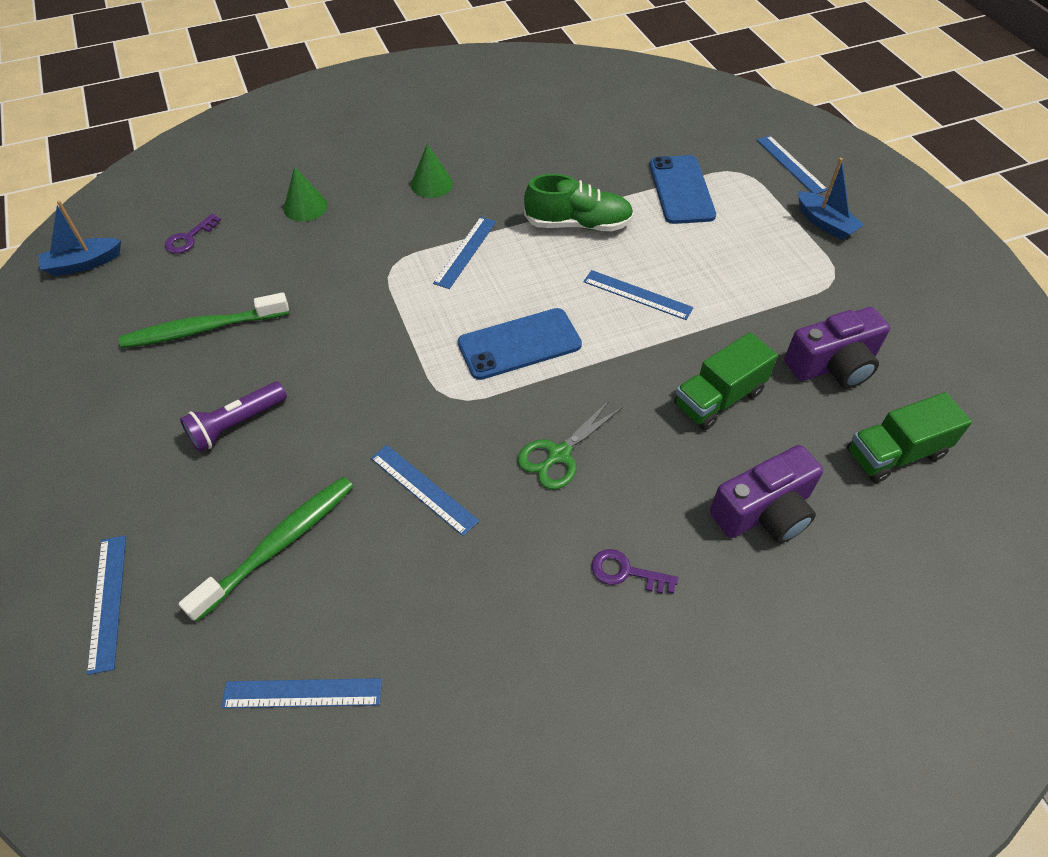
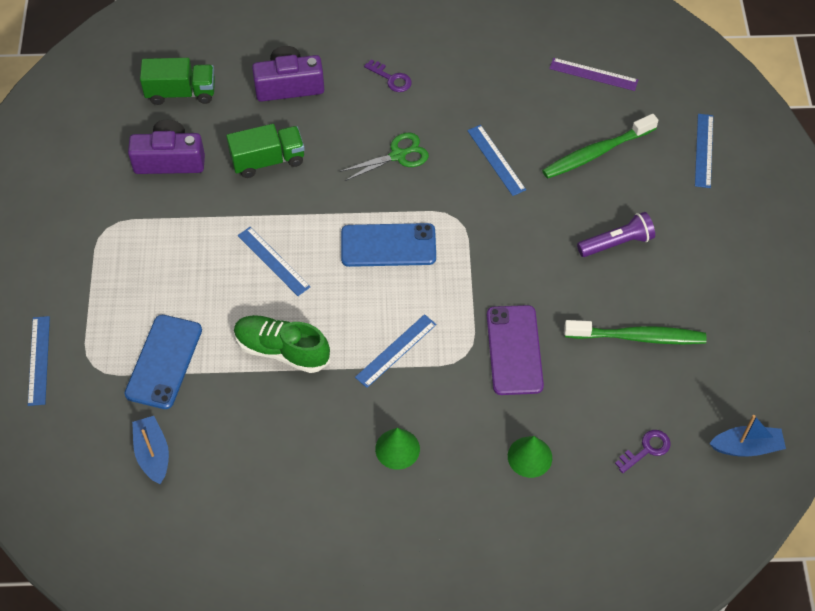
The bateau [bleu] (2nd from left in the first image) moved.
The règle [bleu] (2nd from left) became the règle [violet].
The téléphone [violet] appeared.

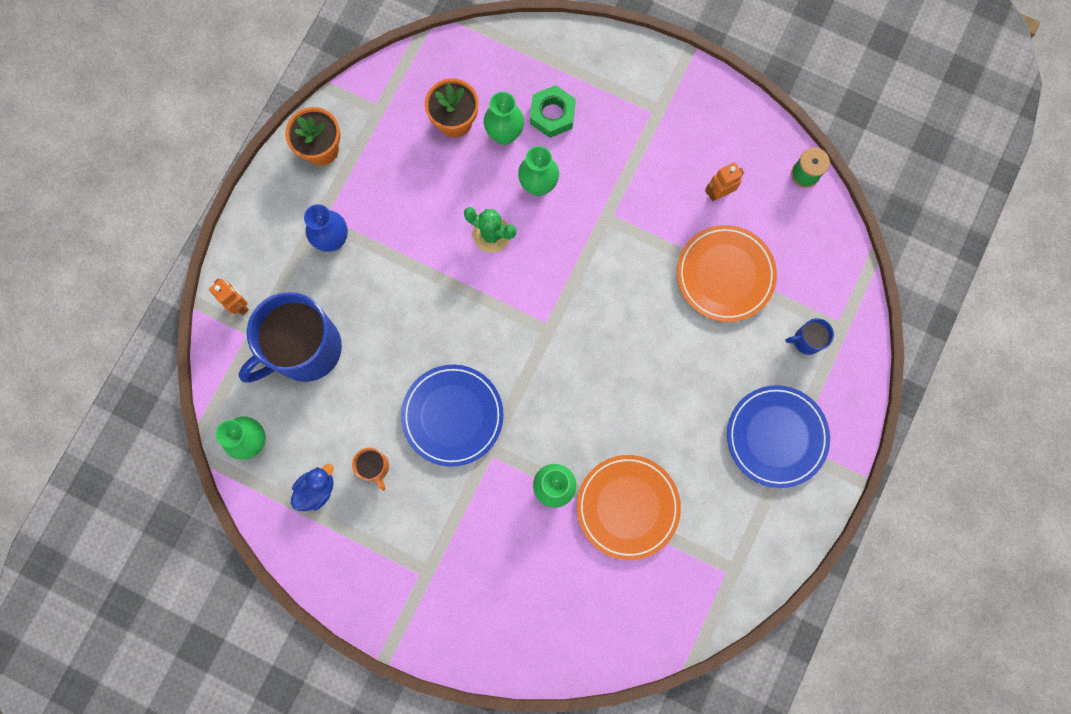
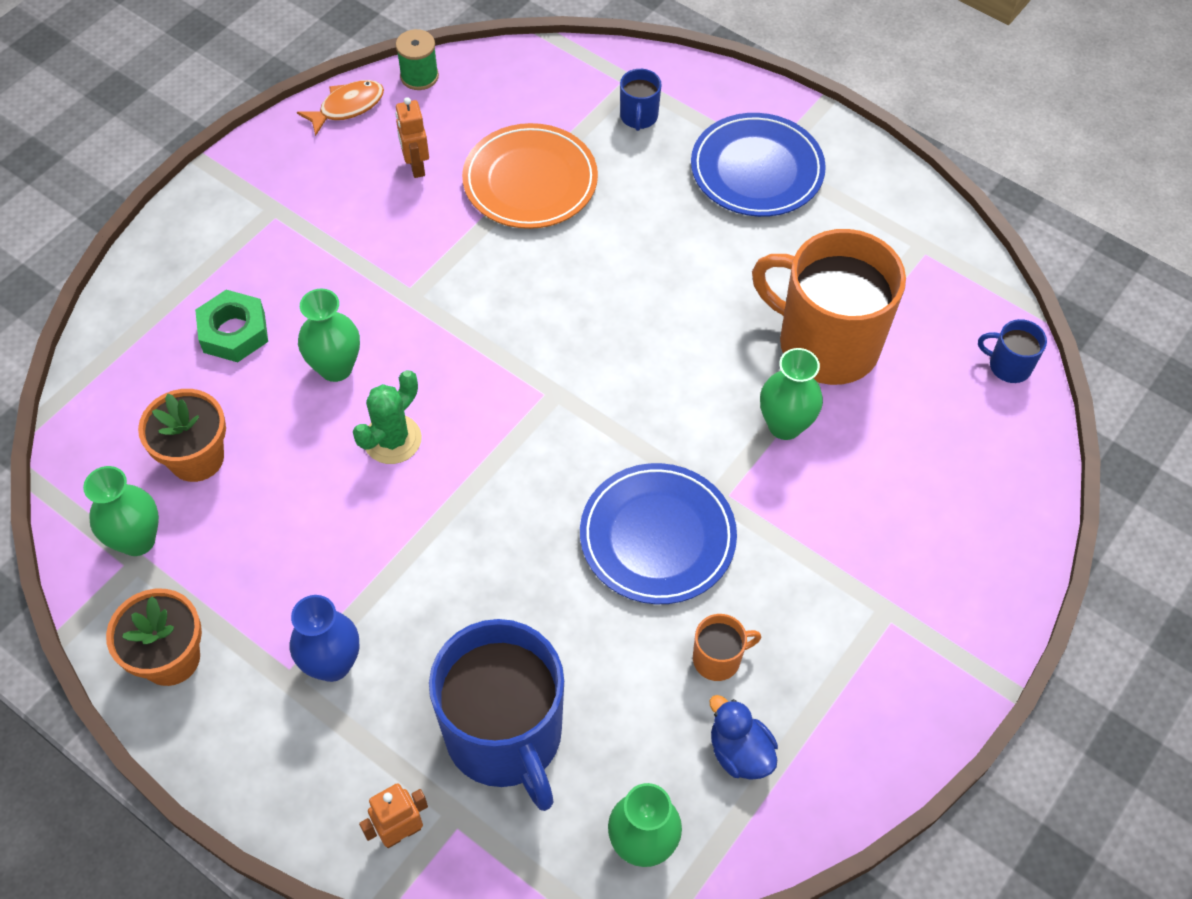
The vase [vert] (2nd from left in the first image) moved.
The assiette [orange] (1st from left) was replaced by the tasse [orange] (2nd from left).
The poisson [orange] appeared.
The tasse [bleu] (3rd from left) appeared.

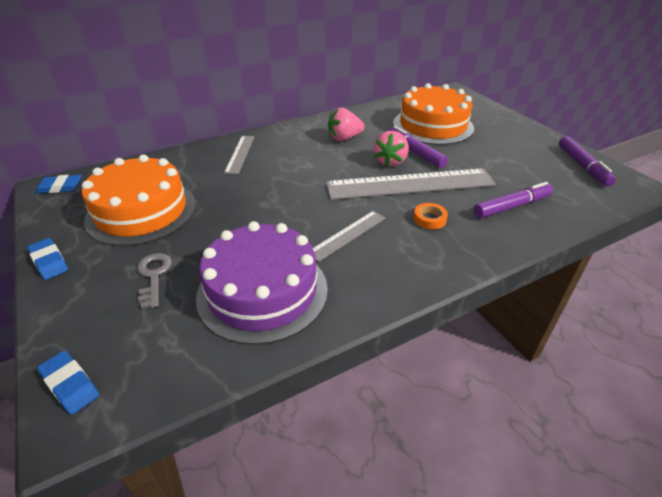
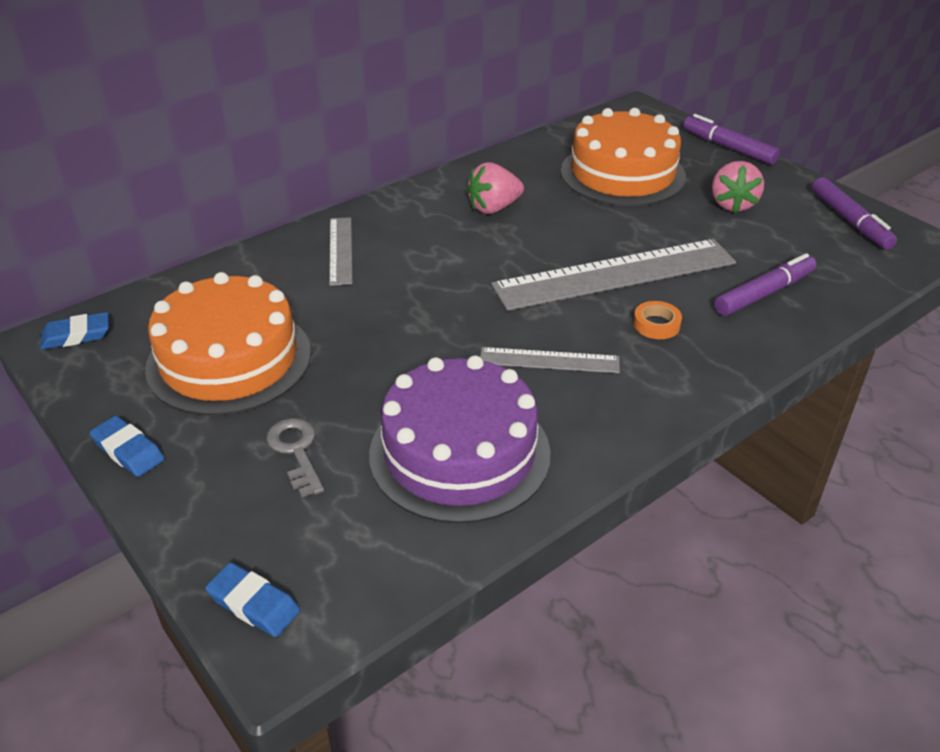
The feutre [violet] (1st from left) moved.
The fraise [rose] (2nd from left) moved.
The règle [gris] (2nd from left) turned 60 degrees clockwise.

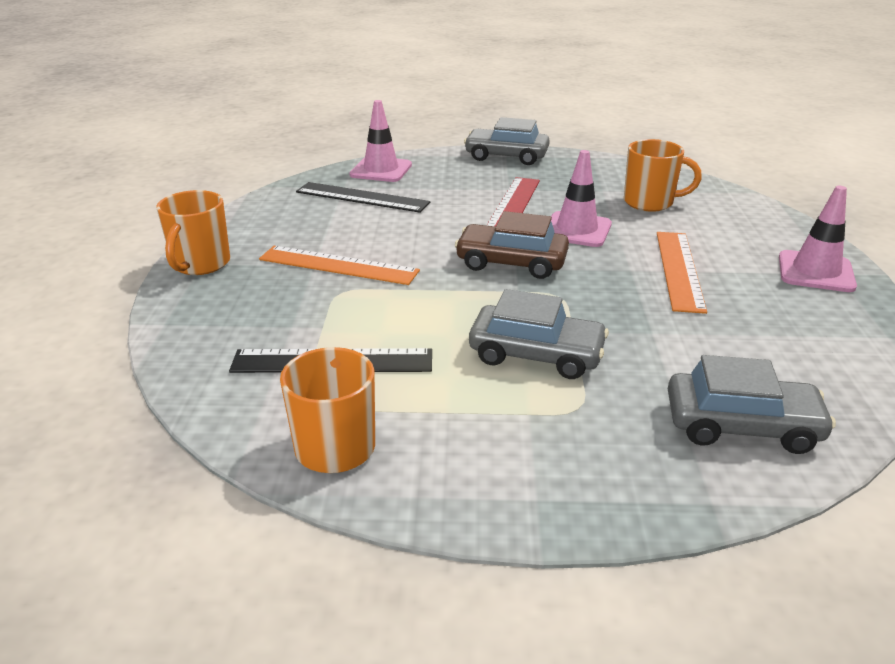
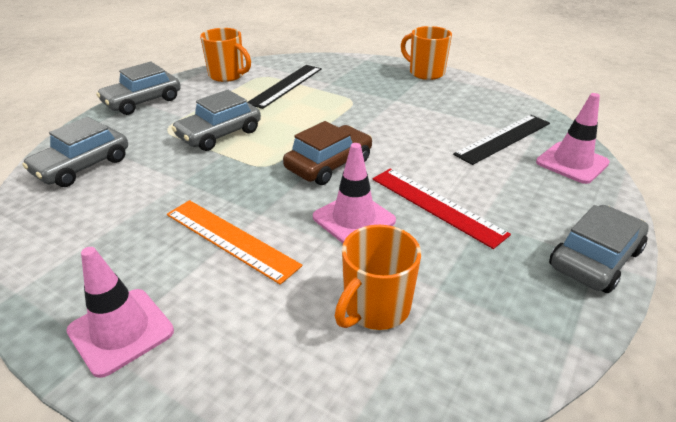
The règle [orange] (1st from left) disappeared.
The voiture [gris] (2nd from left) appeared.

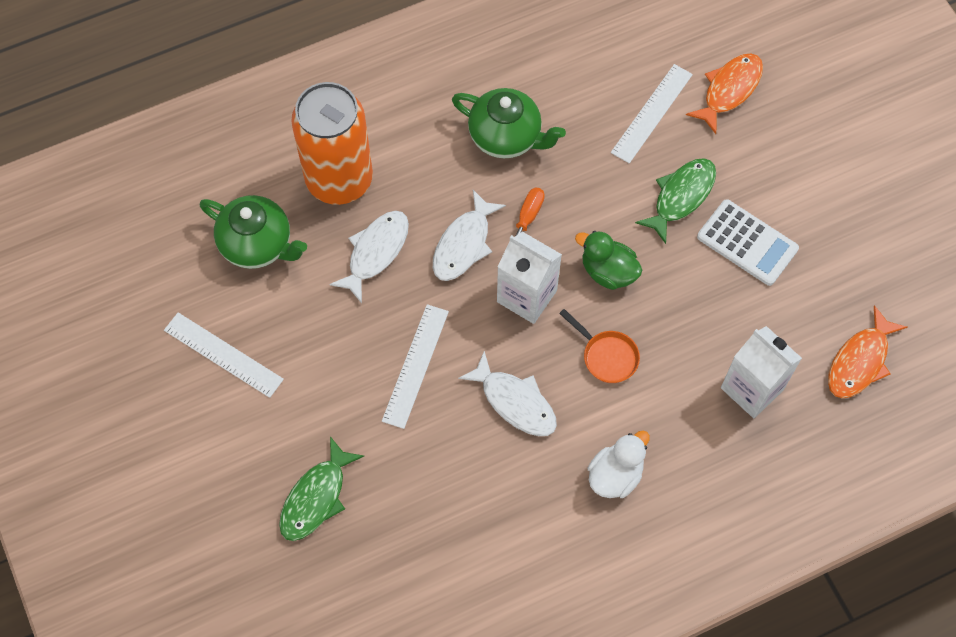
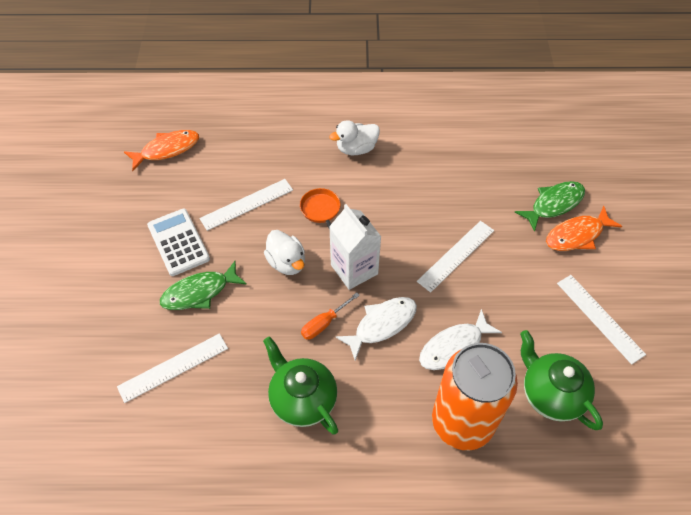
The poisson [orange] (1st from left in the first image) moved.
The canard [vert] became the canard [blanc] (1st from left).
The brique de lait [blanc] (2nd from left) disappeared.
The poisson [blanc] (3rd from left) disappeared.
The règle [blanc] (2nd from left) appeared.

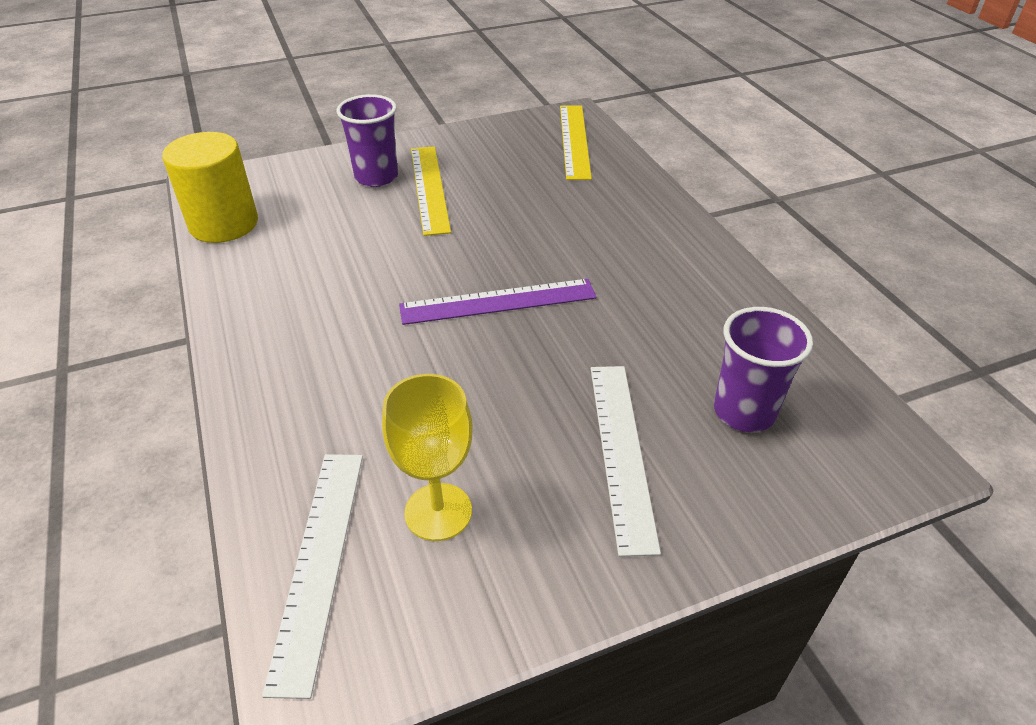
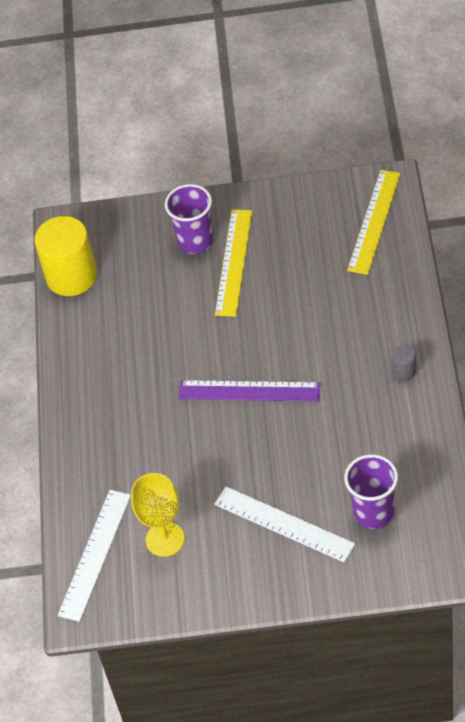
The règle [blanc] (2nd from left) turned 75 degrees counterclockwise.
The cylindre [gris] appeared.

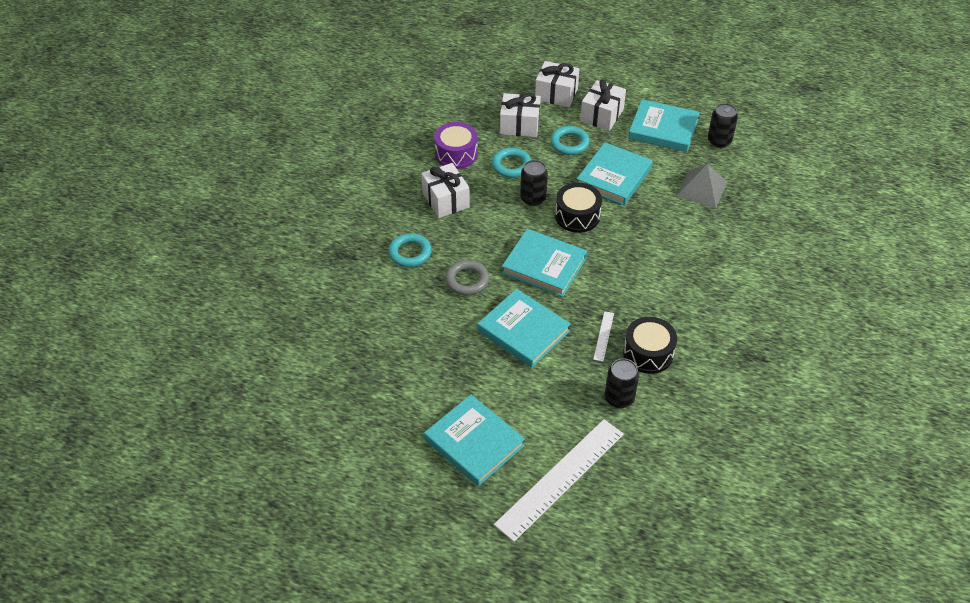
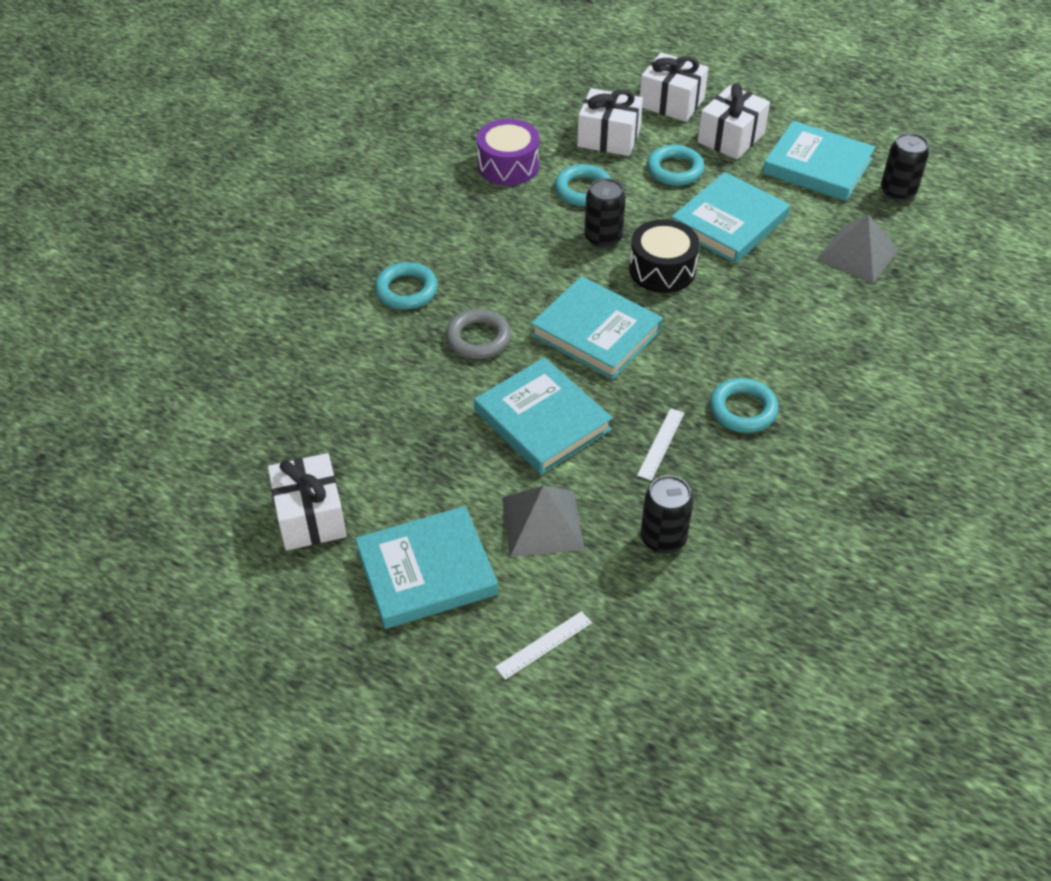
The cadeau [blanc] (1st from left) moved.
The tambour [noir] (2nd from left) disappeared.
The livre [turquoise] (1st from left) turned 75 degrees counterclockwise.
The règle [blanc] (1st from left) changed to 0.42 times the size.
The anneau [turquoise] (4th from left) appeared.
The pyramide [gris] (1st from left) appeared.

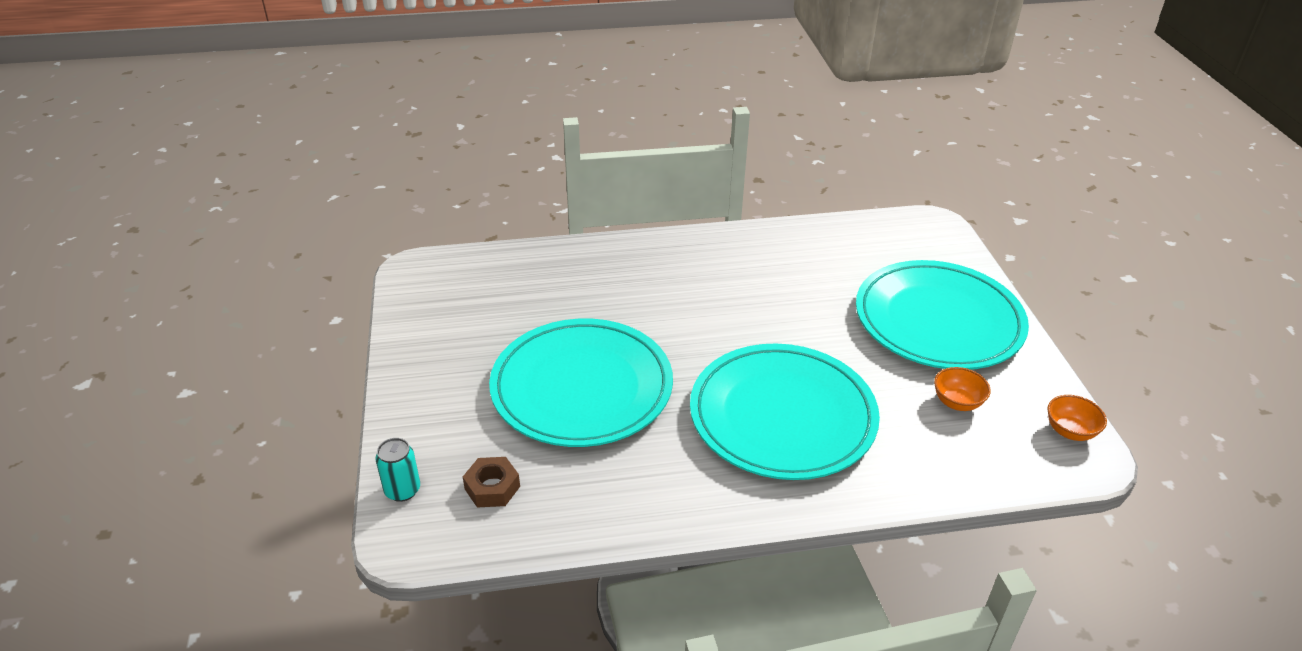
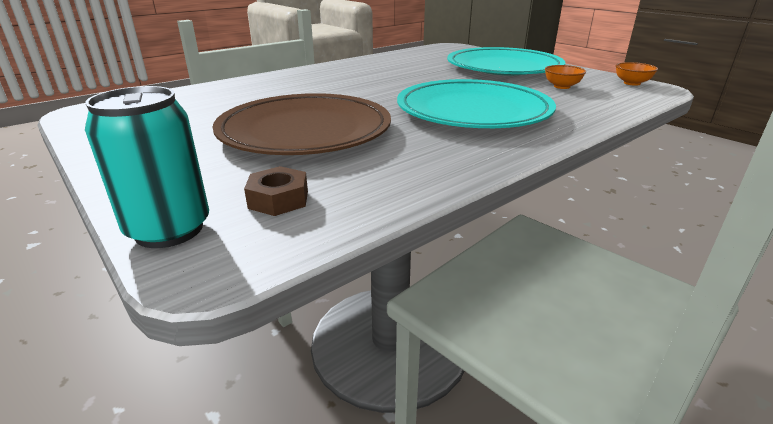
The assiette [turquoise] (1st from left) became the assiette [marron].
The canette [turquoise] changed to 1.72 times the size.

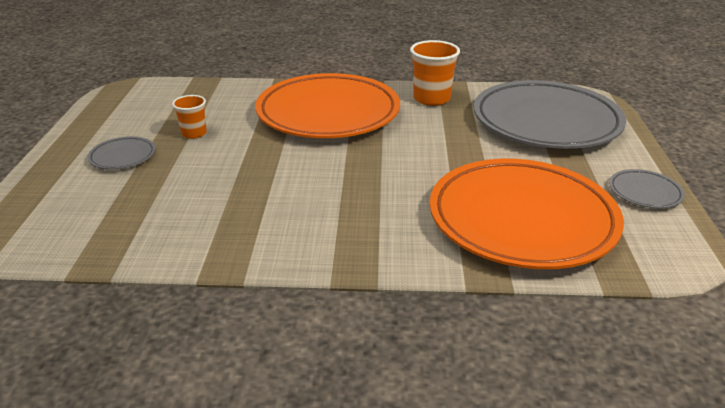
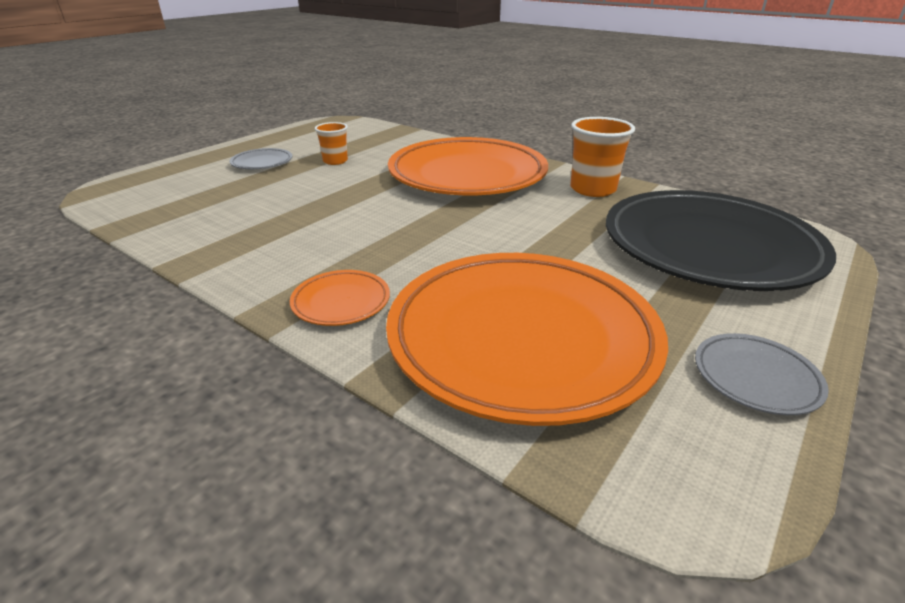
The assiette [gris] (2nd from left) became the assiette [noir].
The assiette [orange] (1st from left) appeared.

